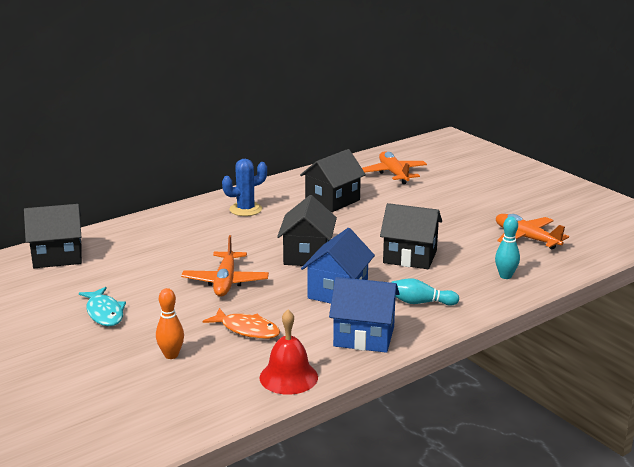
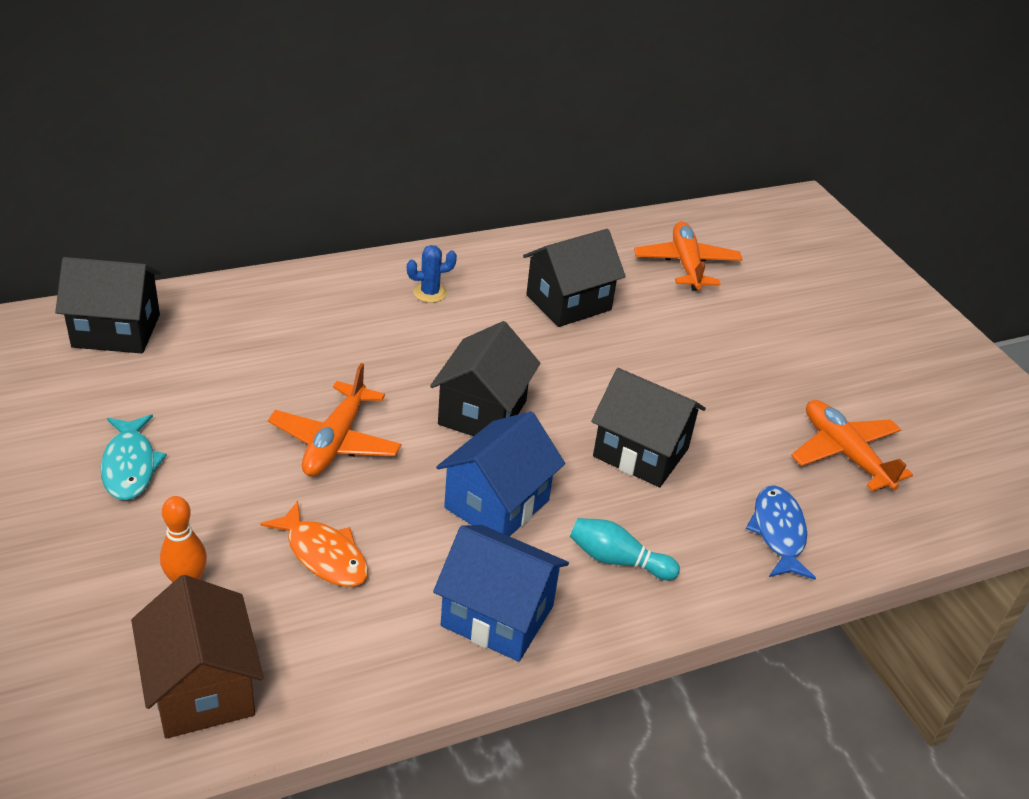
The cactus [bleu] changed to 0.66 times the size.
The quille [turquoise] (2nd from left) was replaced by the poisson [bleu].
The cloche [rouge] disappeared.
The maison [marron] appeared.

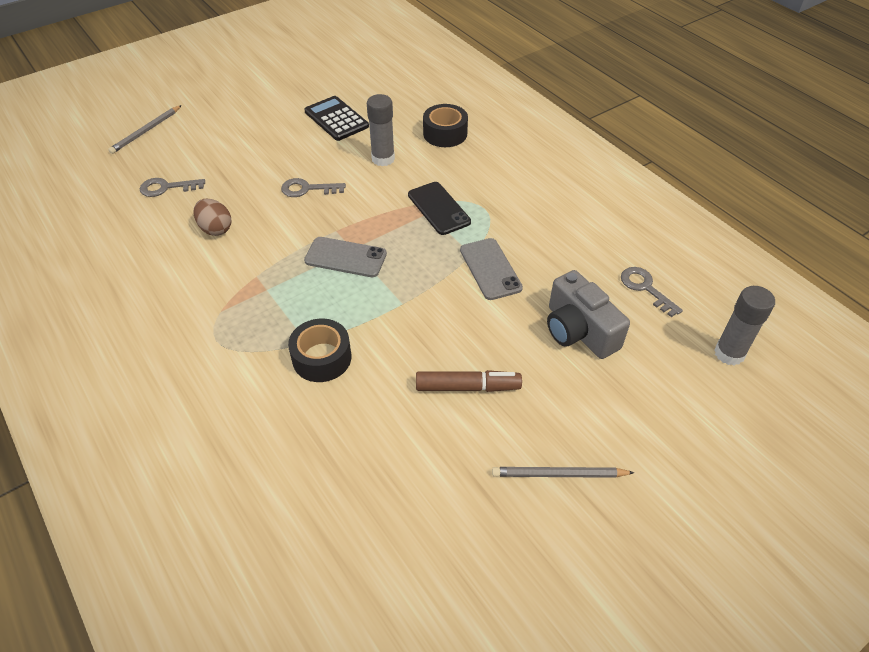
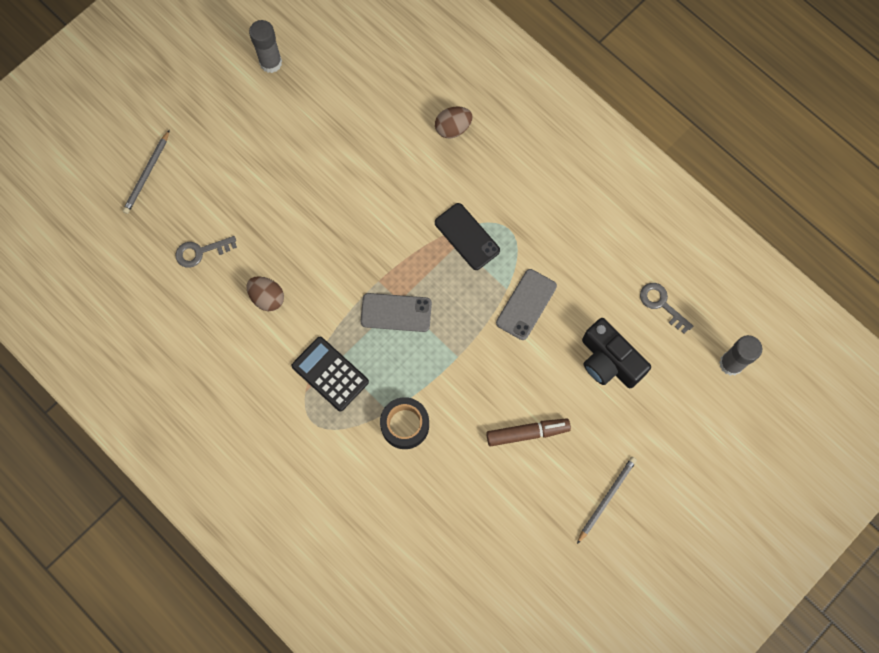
The bâton de colle [gris] (1st from left) moved.
The calculatrice [noir] moved.
The ruban adhésif [noir] (2nd from left) was replaced by the œuf [marron] (2nd from left).
The clé [gris] (2nd from left) disappeared.
The téléphone [gris] (2nd from left) turned 60 degrees clockwise.
The appareil photo [gris] became the appareil photo [noir].
The crayon [gris] (2nd from left) turned 135 degrees clockwise.

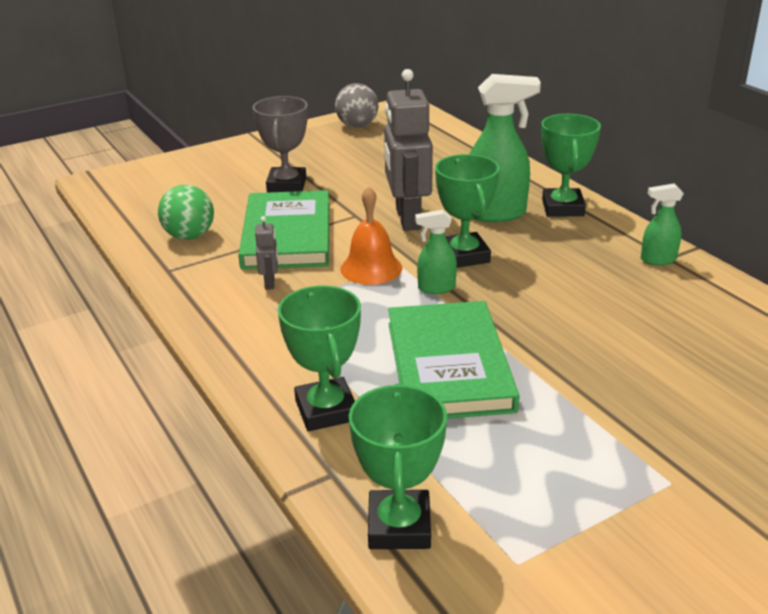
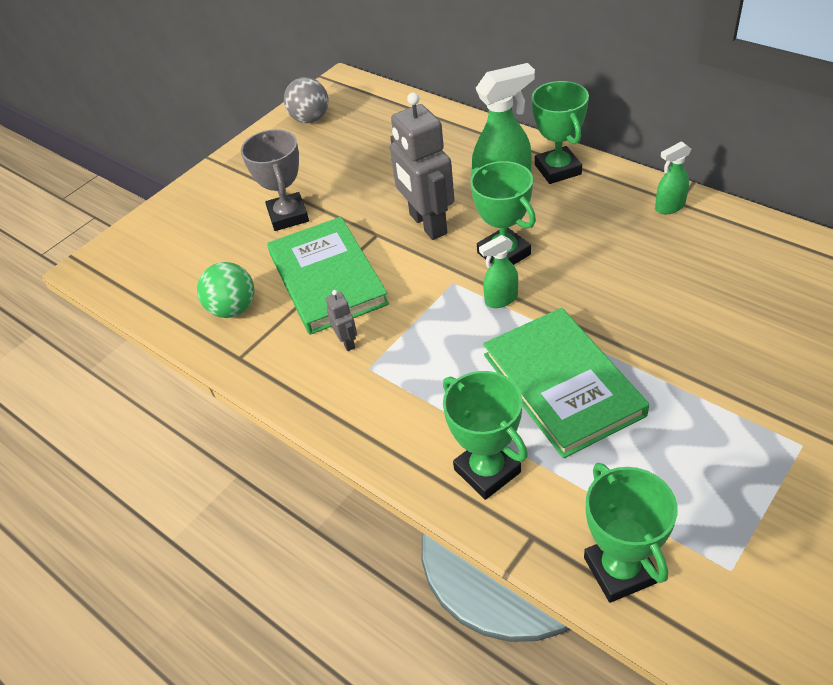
The cloche [orange] disappeared.

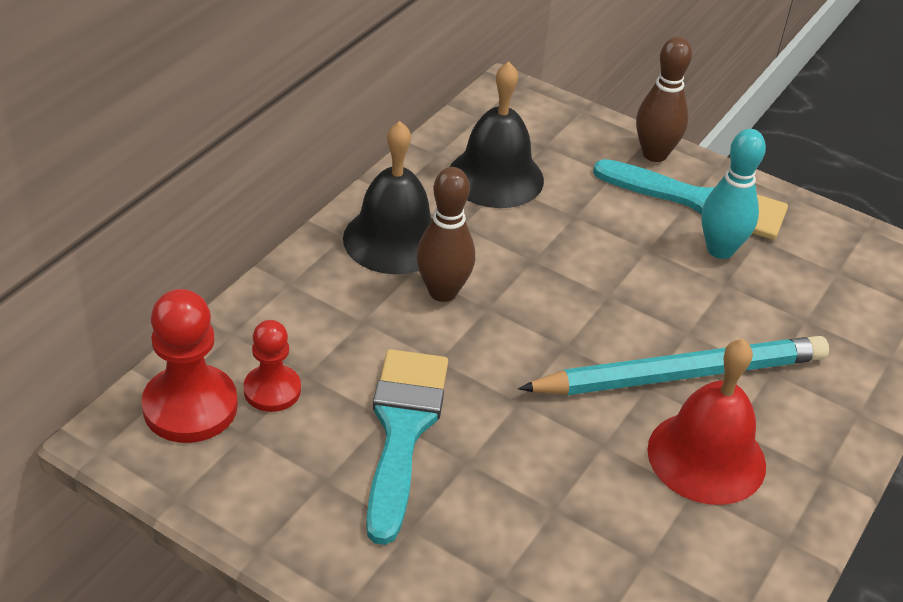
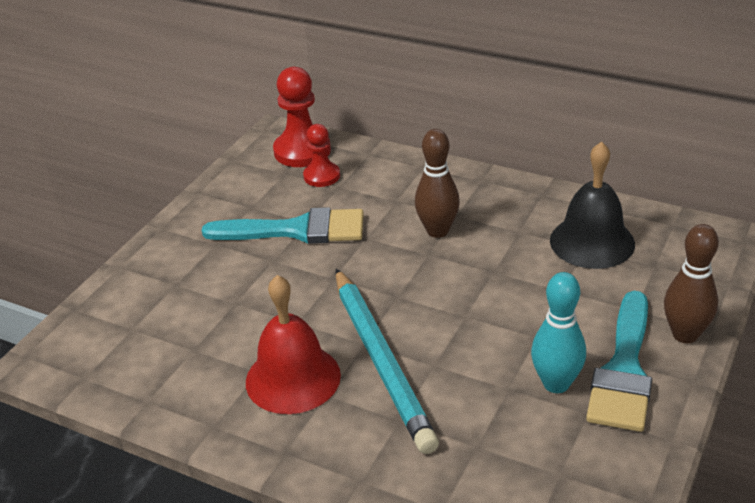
The cloche [noir] (1st from left) disappeared.

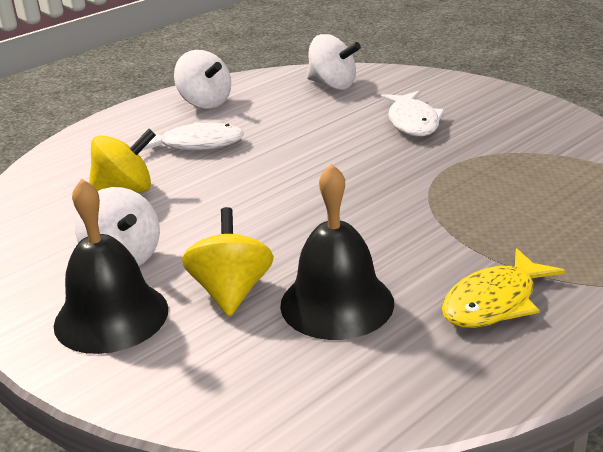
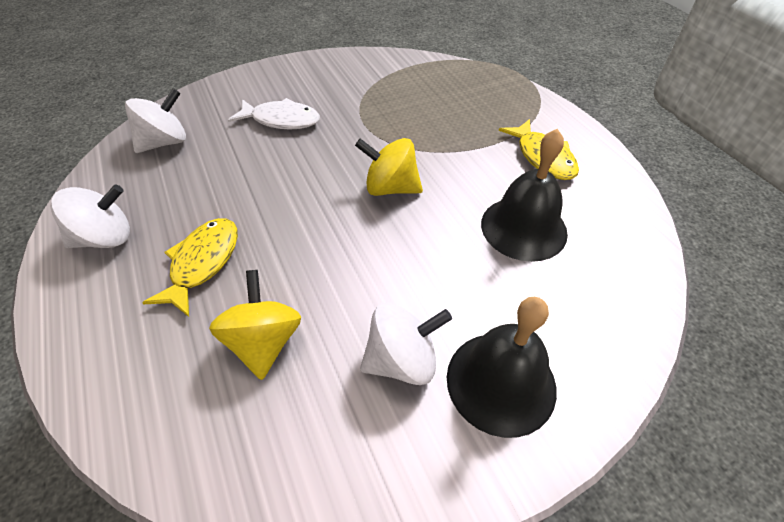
The poisson [blanc] (1st from left) became the poisson [jaune] (1st from left).
The toupie [jaune] (2nd from left) moved.

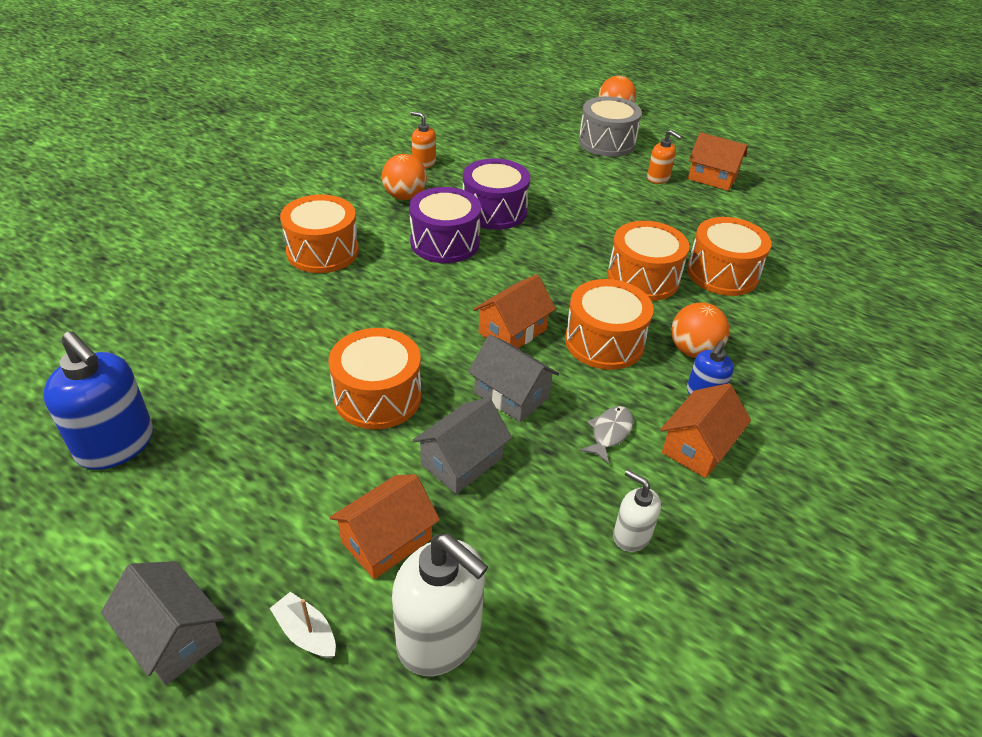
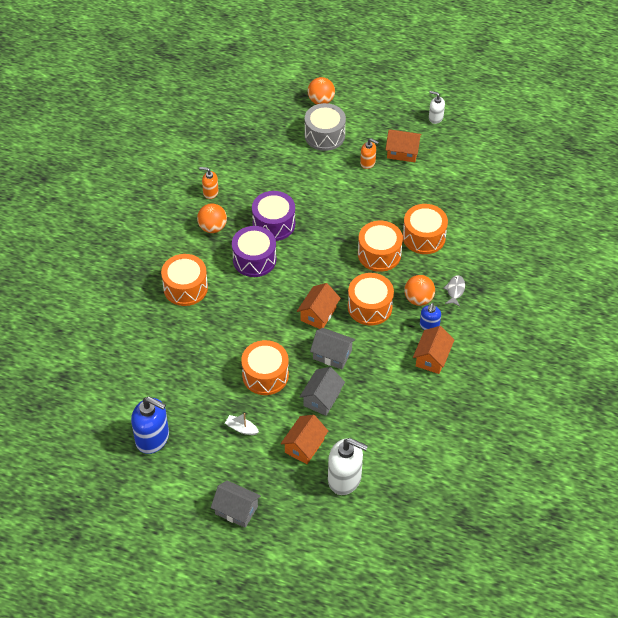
The poisson [gris] moved.
The distributeur de savon [blanc] (2nd from left) moved.
The bateau [blanc] moved.

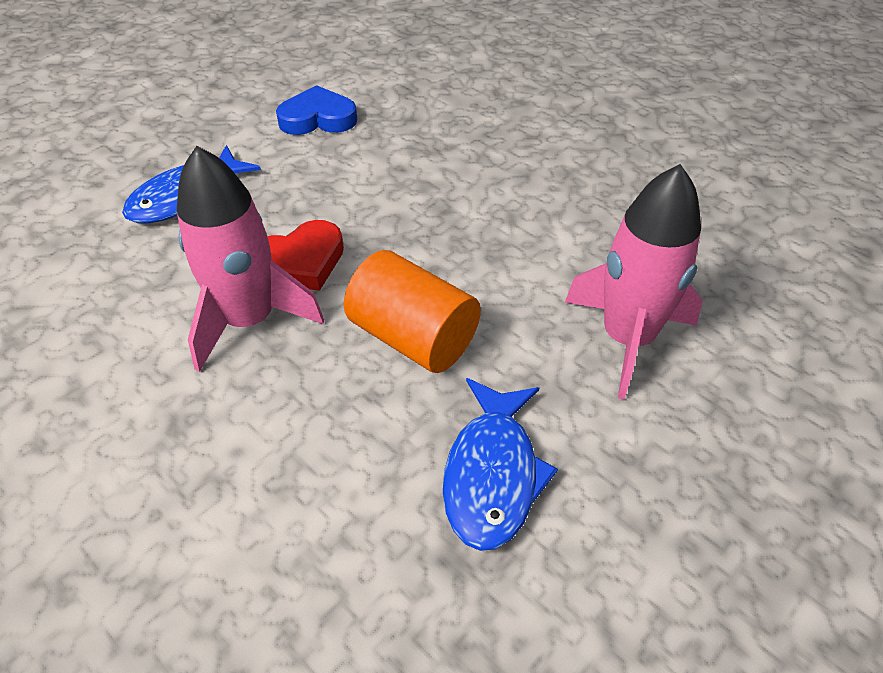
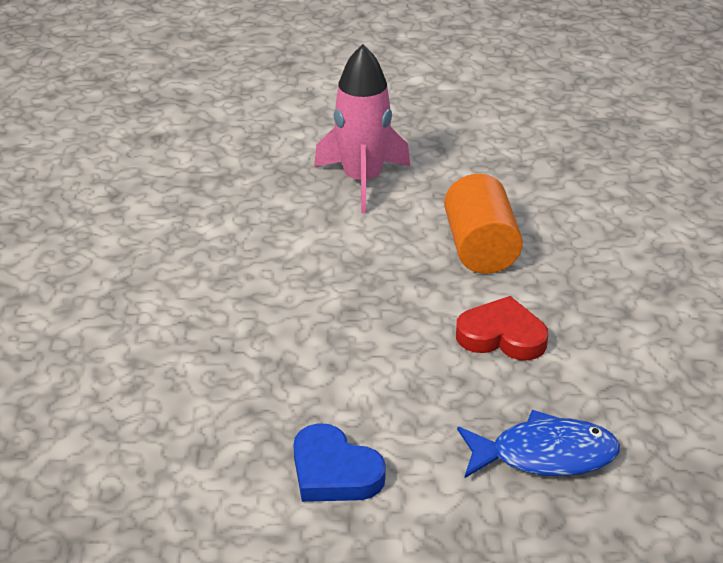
The fusée [rose] (1st from left) disappeared.
The poisson [bleu] (2nd from left) disappeared.

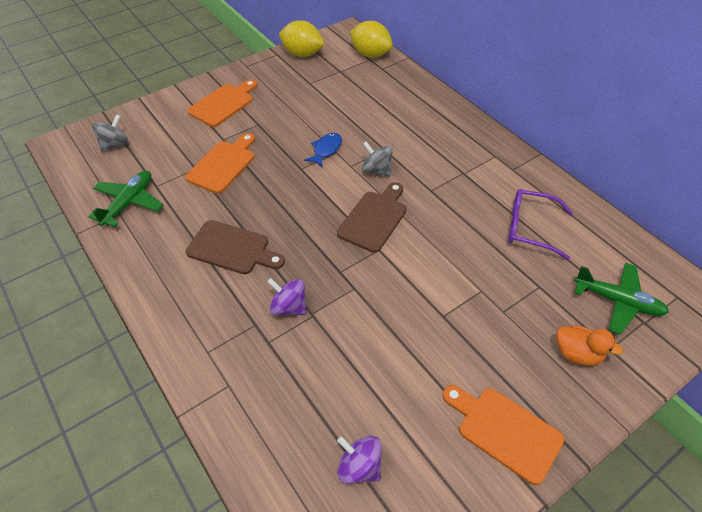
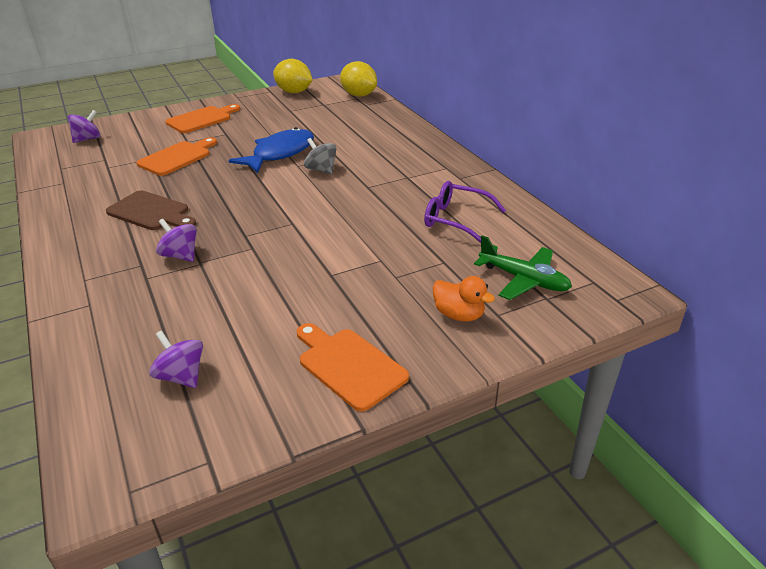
The toupie [gris] (1st from left) became the toupie [violet] (1st from left).
The poisson [bleu] changed to 1.91 times the size.
The avion [vert] (1st from left) disappeared.
The planche à découper [marron] (2nd from left) disappeared.

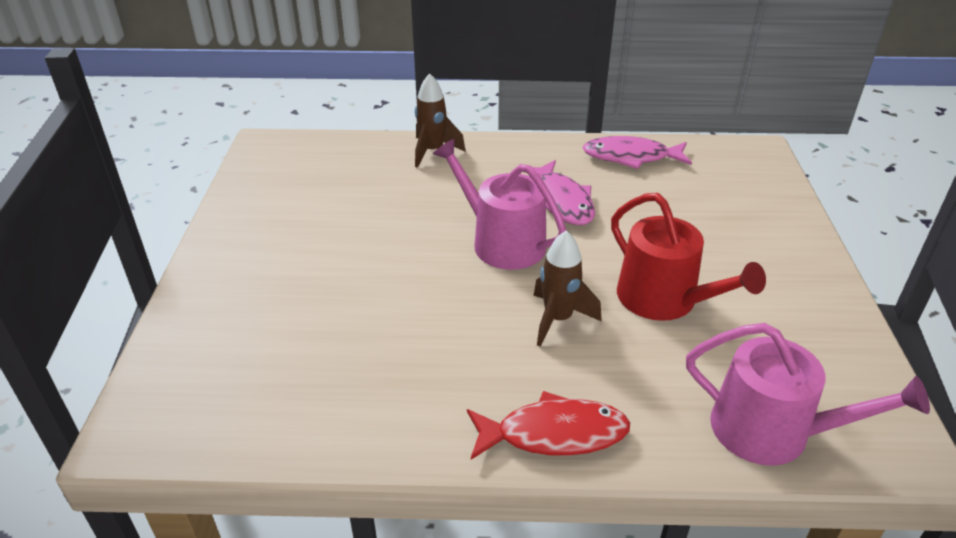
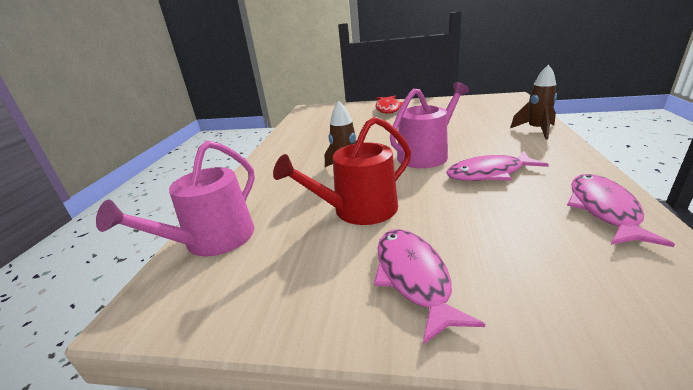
The poisson [rouge] moved.
The poisson [rose] (1st from left) appeared.

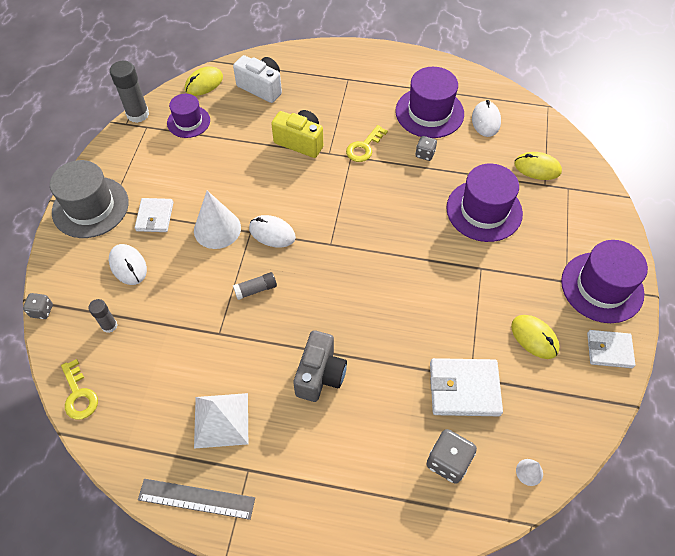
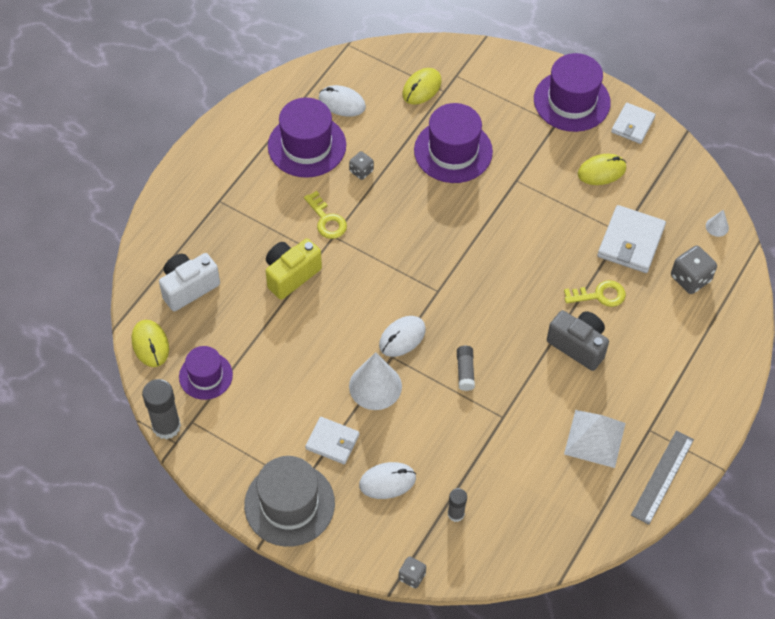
The clé [jaune] (1st from left in the first image) moved.

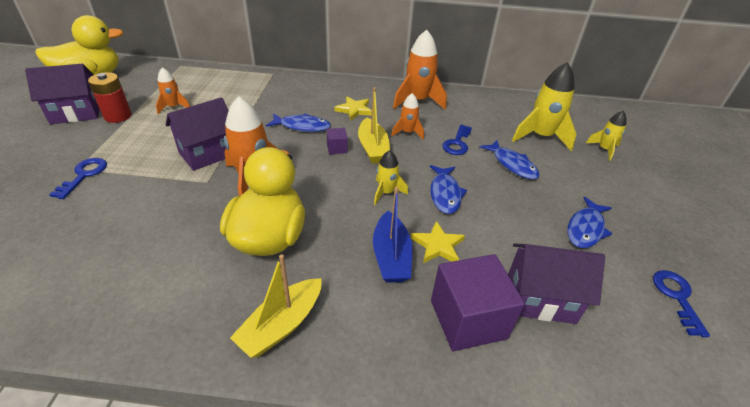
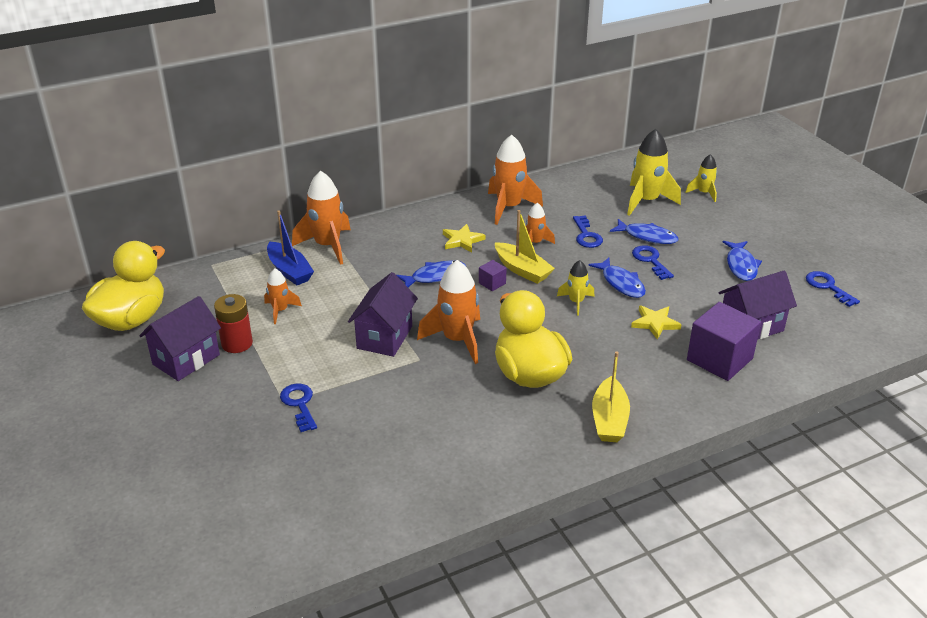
The bateau [bleu] moved.
The fusée [orange] (2nd from left) appeared.
The clé [bleu] (3rd from left) appeared.

